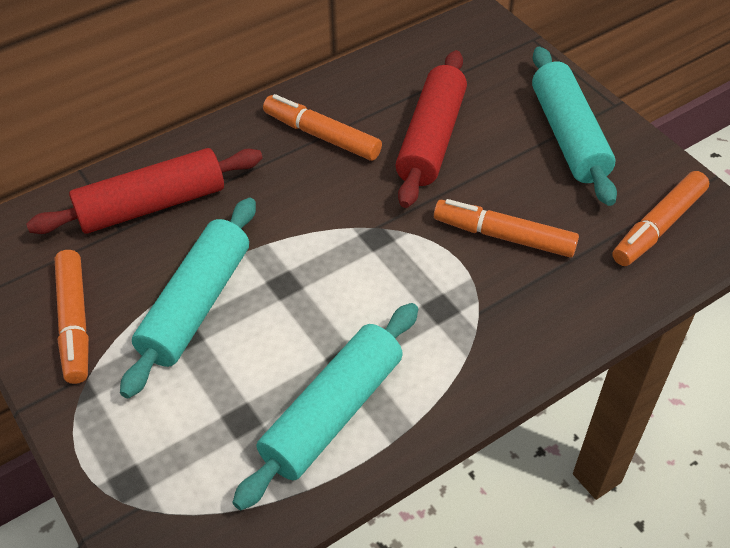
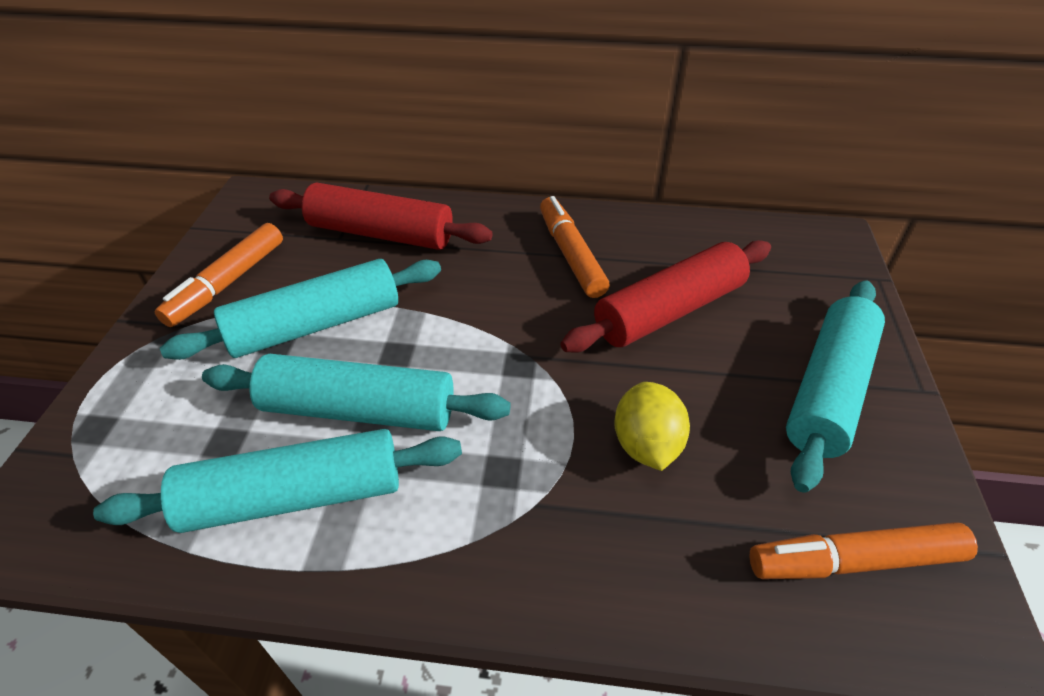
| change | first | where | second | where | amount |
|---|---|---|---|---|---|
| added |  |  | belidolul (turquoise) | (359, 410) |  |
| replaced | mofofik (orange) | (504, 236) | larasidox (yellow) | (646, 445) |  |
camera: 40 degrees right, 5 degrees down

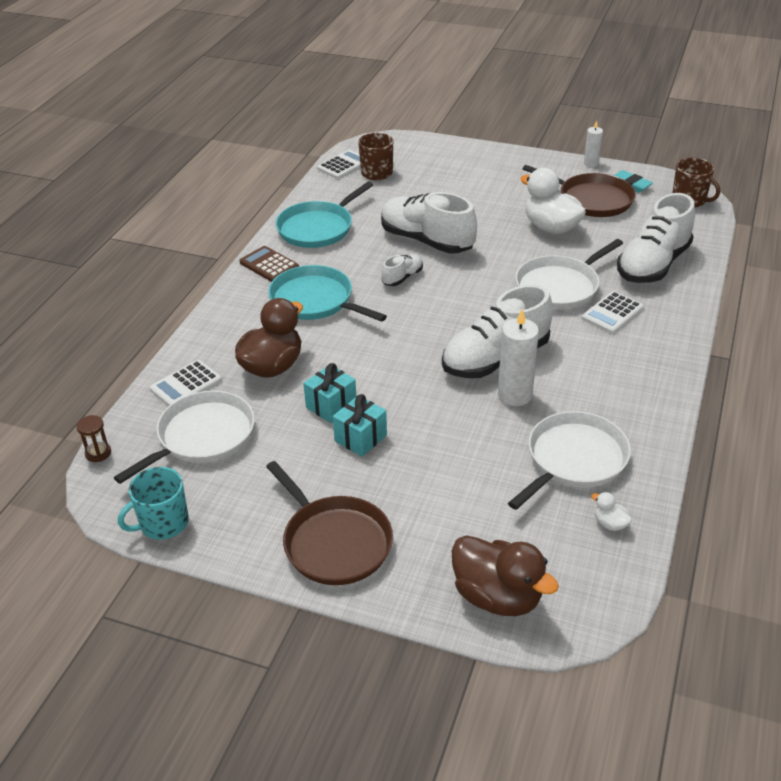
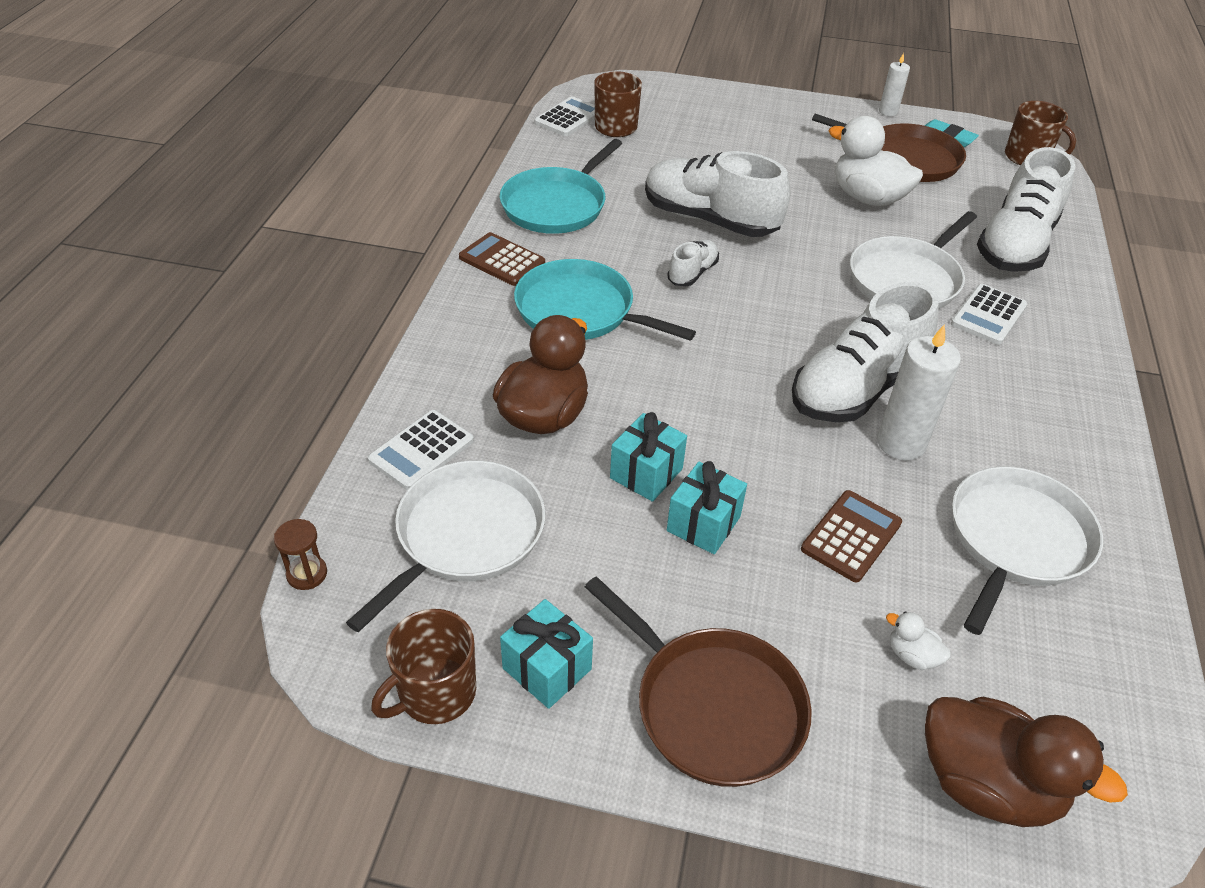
| change | first | where | second | where | amount |
|---|---|---|---|---|---|
| recoloured | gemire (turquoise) | (163, 523) | gemire (brown) | (435, 693) |  |
| added |  |  | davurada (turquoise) | (547, 668) |  |
| added |  |  | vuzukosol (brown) | (851, 536) |  |
| moved | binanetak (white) | (610, 523) |  | (912, 655) |  |
camera: 10 degrees left, 5 degrees up

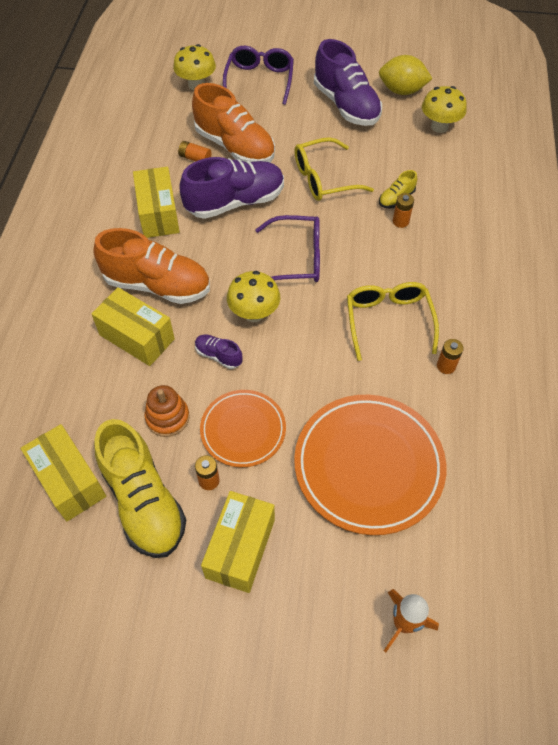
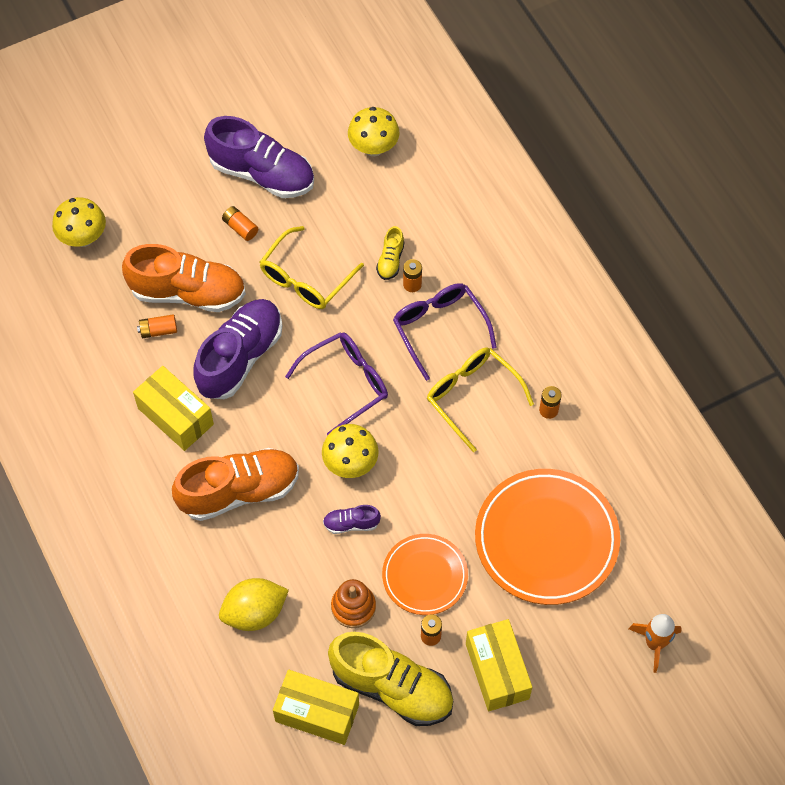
| change | first | where | second | where | amount |
|---|---|---|---|---|---|
| moved | larasidox (yellow) | (402, 91) |  | (254, 613) |  |
| added |  |  | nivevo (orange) | (240, 228) |  |
| moved | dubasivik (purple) | (259, 80) |  | (439, 329) |  |
| removed | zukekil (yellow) | (137, 337) |  |  |  |
camera: 35 degrees left, 5 degrees up

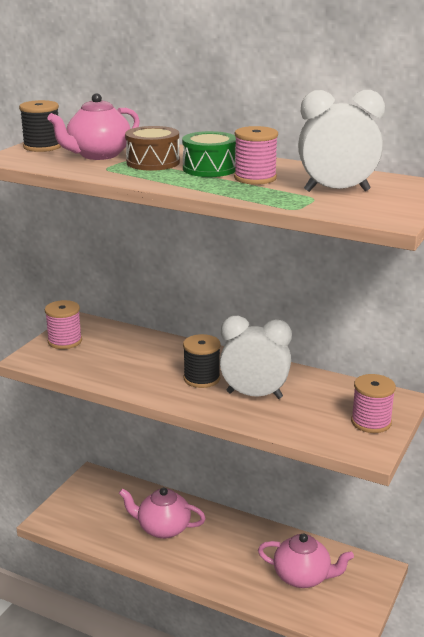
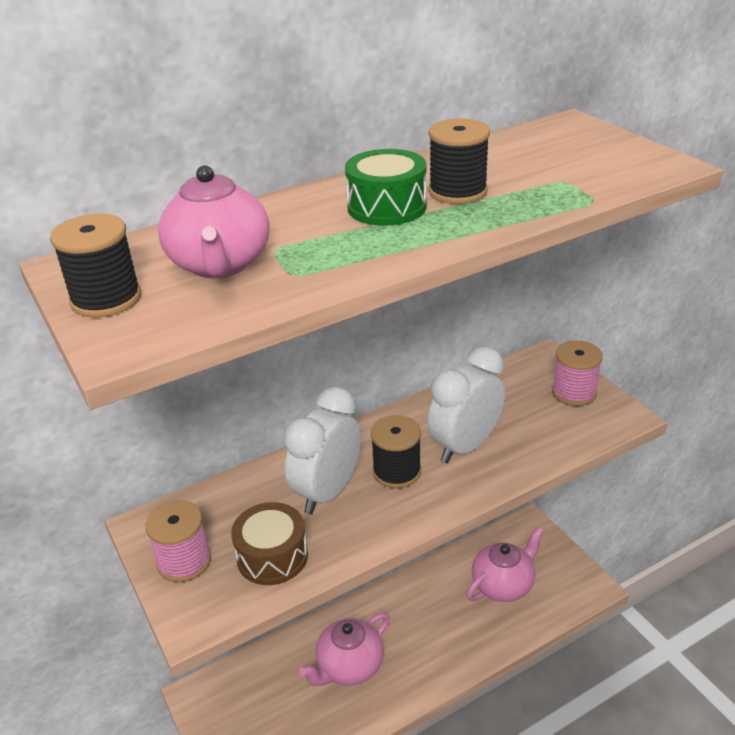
| change | first | where | second | where | amount |
|---|---|---|---|---|---|
| moved | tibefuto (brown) | (153, 162) |  | (272, 556) |  |
| moved | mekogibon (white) | (337, 191) |  | (327, 492) |  |
| recoloured | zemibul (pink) | (255, 178) | zemibul (black) | (457, 192) |  |
camera: 55 degrees left, 10 degrees up

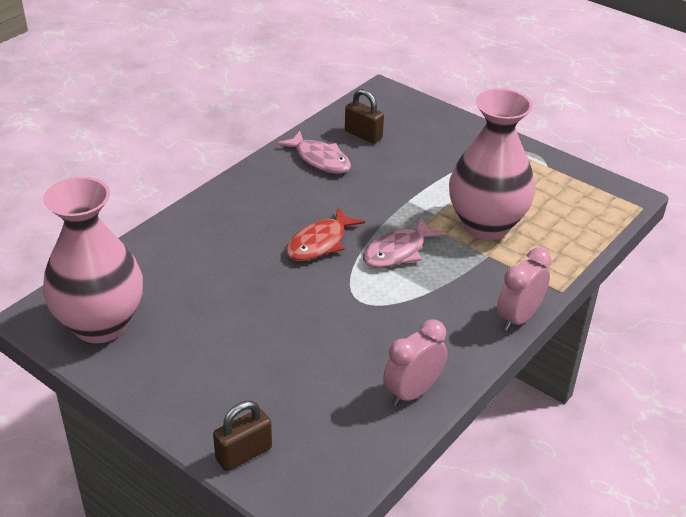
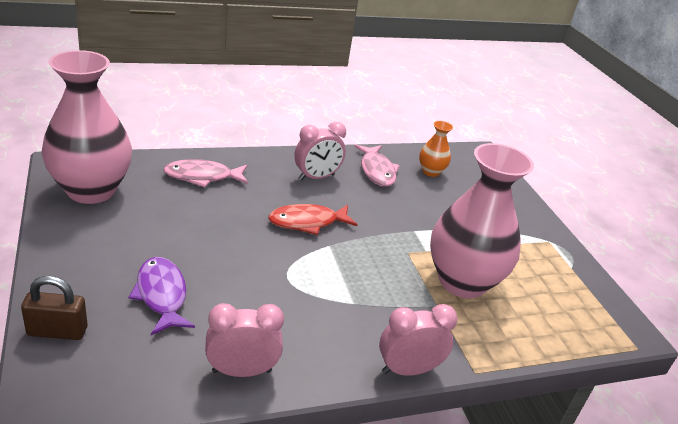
| change | first | where | second | where | amount |
|---|---|---|---|---|---|
| added |  |  | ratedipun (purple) | (161, 295) |  |
| moved | ratedipun (pink) | (398, 251) |  | (202, 177) |  |
| added |  |  | mekogibon (pink) | (316, 177) |  |
| replaced | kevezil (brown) | (363, 135) | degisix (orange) | (431, 172) |  |
camera: 30 degrees right, 5 degrees down

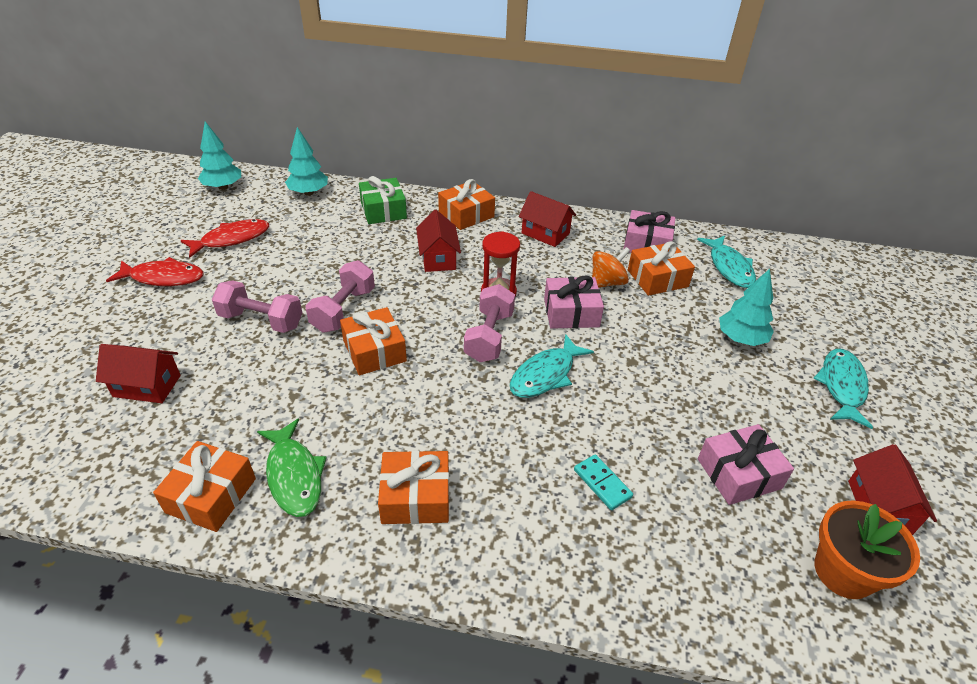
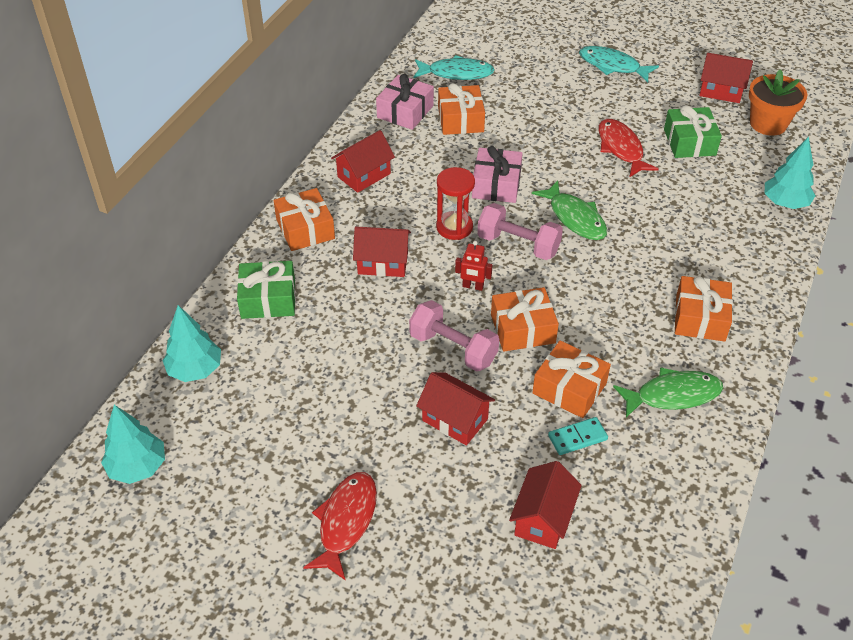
| change | first | where | second | where | amount |
|---|---|---|---|---|---|
| replaced | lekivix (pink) | (261, 320) | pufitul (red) | (455, 420) |  |
| added |  |  | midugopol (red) | (473, 286) |  |
| recoloured | ratedipun (turquoise) | (545, 374) | ratedipun (green) | (575, 218) |  |
| moved | davurada (orange) | (211, 495) |  | (569, 388) |  |
| moved | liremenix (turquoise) | (602, 483) |  | (577, 438) |  |
| moved | ratedipun (red) | (231, 239) |  | (621, 148) |  |
| recoloured | davurada (pink) | (739, 474) | davurada (green) | (689, 142) |  |
| moved | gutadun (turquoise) | (741, 339) |  | (785, 203) |  |
| removed | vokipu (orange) | (607, 282) |  |  |  |
camera: 75 degrees left, 5 degrees up

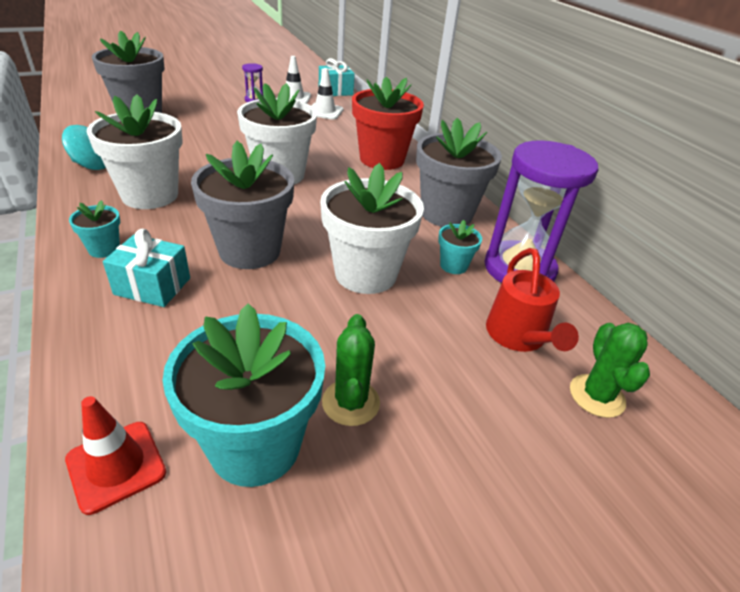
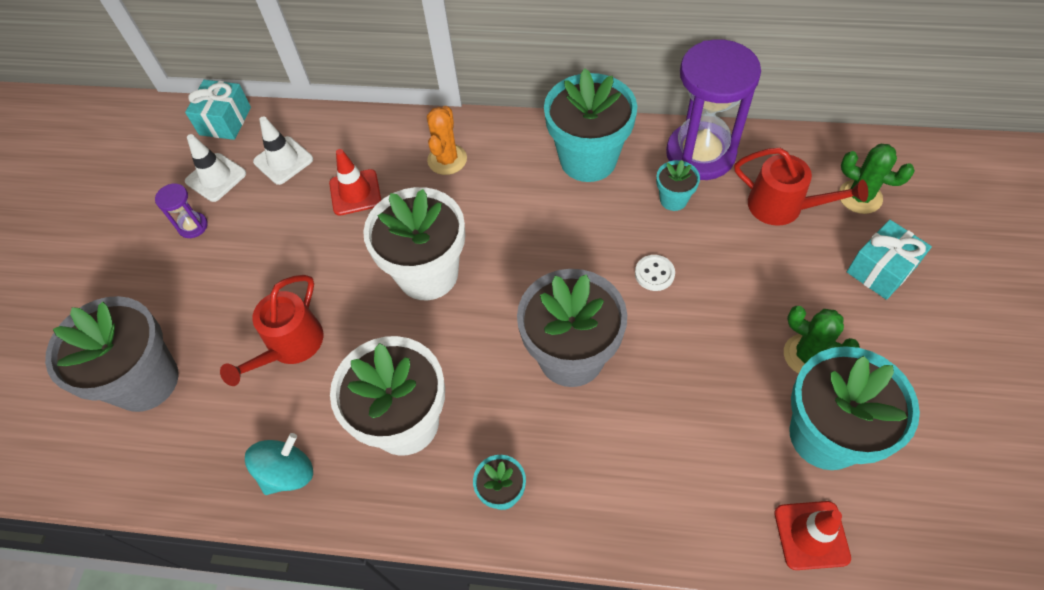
| change | first | where | second | where | amount |
|---|---|---|---|---|---|
| added |  |  | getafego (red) | (290, 346) |  |
| added |  |  | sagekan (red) | (355, 192) |  |
| replaced | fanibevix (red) | (382, 159) | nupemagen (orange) | (447, 159) |  |
| recoloured | fanibevix (grey) | (446, 214) | fanibevix (turquoise) | (588, 159) |  |
| replaced | fanibevix (white) | (365, 274) | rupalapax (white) | (654, 274) |  |
| moved | davurada (turquoise) | (152, 286) |  | (881, 270) |  |
camera: 50 degrees left, 20 degrees up

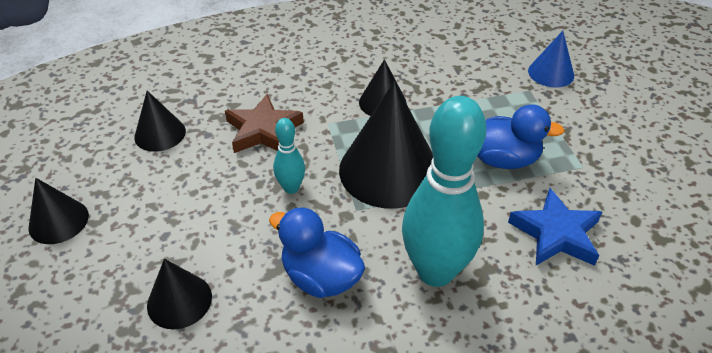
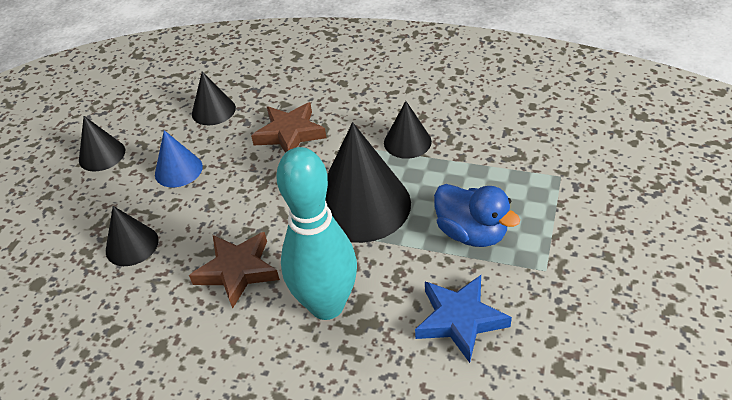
| change | first | where | second | where | amount |
|---|---|---|---|---|---|
| moved | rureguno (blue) | (551, 73) |  | (178, 170) |  |
| replaced | binanetak (blue) | (321, 277) | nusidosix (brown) | (237, 271) |  |
| removed | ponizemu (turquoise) | (291, 188) |  |  |  |
camera: 35 degrees right, 0 degrees up

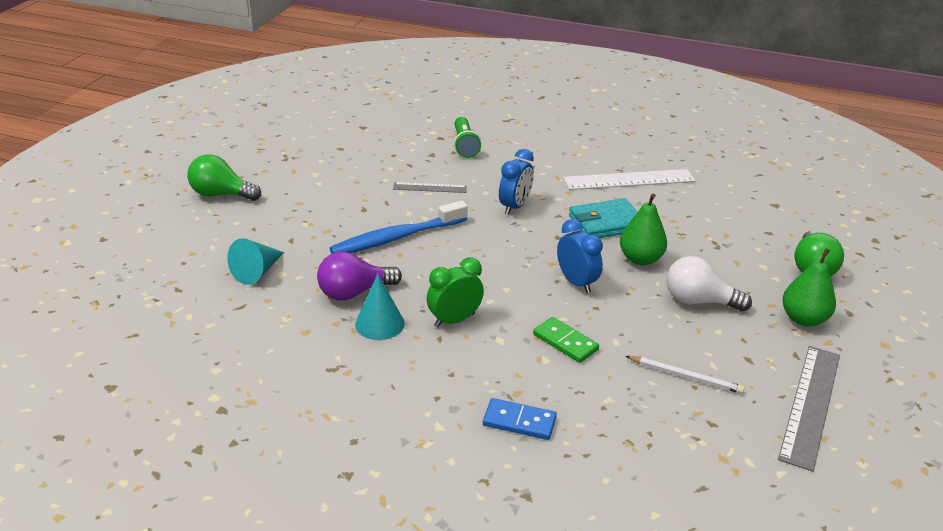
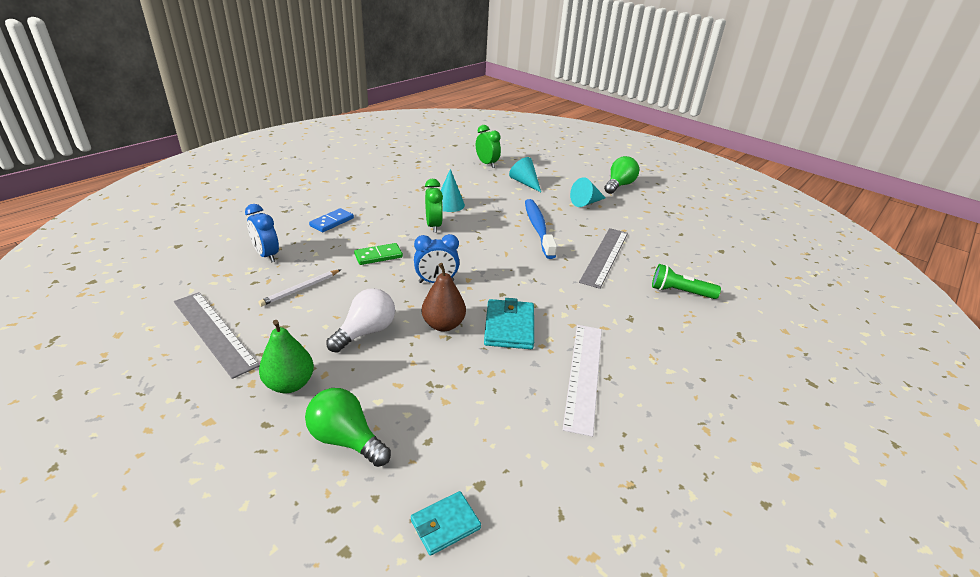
| change | first | where | second | where | amount |
|---|---|---|---|---|---|
| moved | mekogibon (blue) | (515, 207) |  | (267, 255) |  |
| added |  |  | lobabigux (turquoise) | (445, 524) |  |
| recoloured | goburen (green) | (640, 259) | goburen (brown) | (443, 325) |  |
| added |  |  | mekogibon (green) | (487, 164) |  |
| added |  |  | rureguno (turquoise) | (586, 203) |  |
| resized | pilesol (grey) | (430, 188) |  | (604, 256) | x1.83 |
| removed | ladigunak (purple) | (354, 292) |  |  |  |
camera: 110 degrees right, 0 degrees up

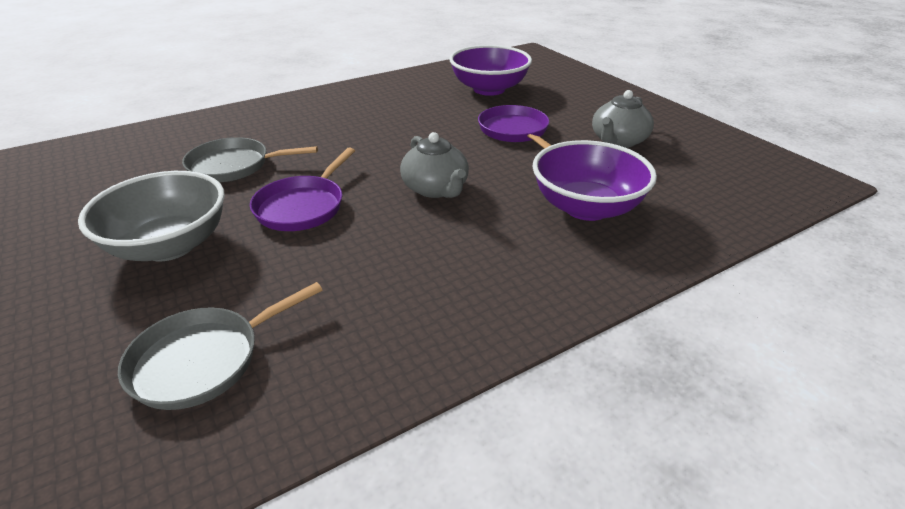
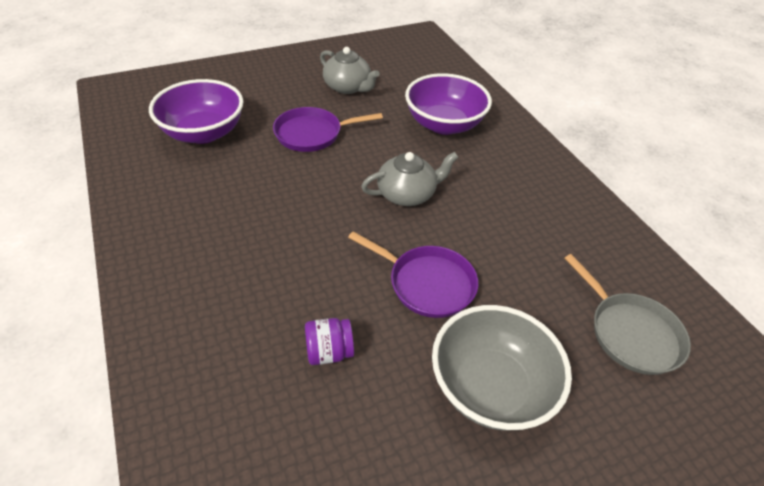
| change | first | where | second | where | amount |
|---|---|---|---|---|---|
| replaced | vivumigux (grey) | (234, 166) | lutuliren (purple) | (329, 352) |  |
camera: 85 degrees left, 10 degrees up

